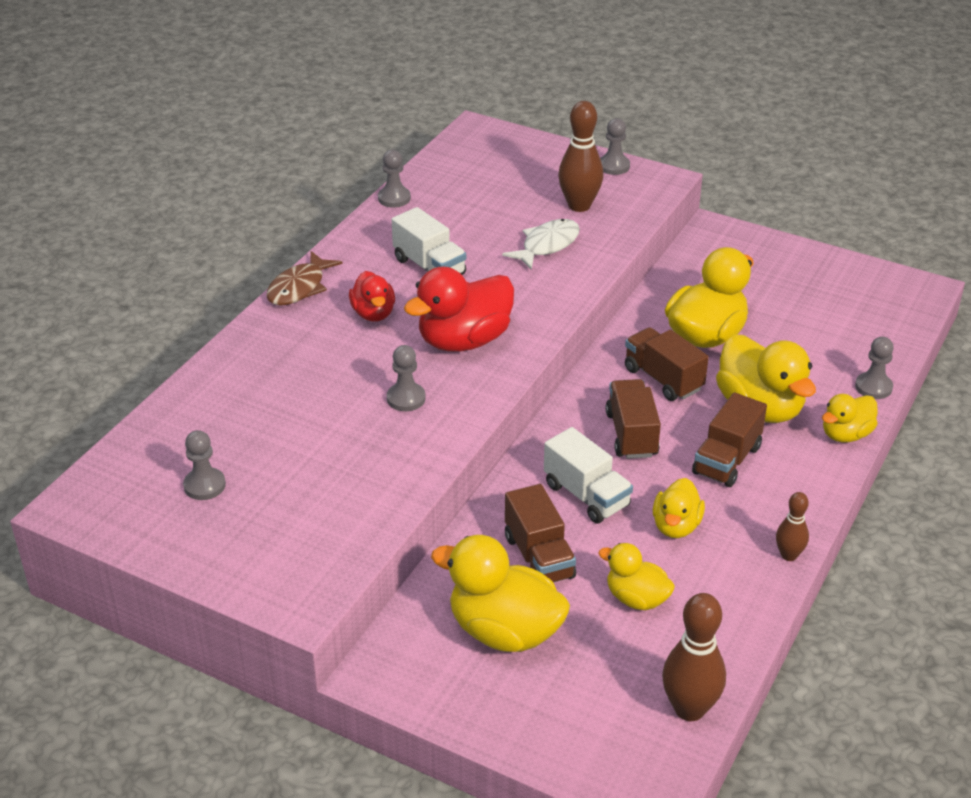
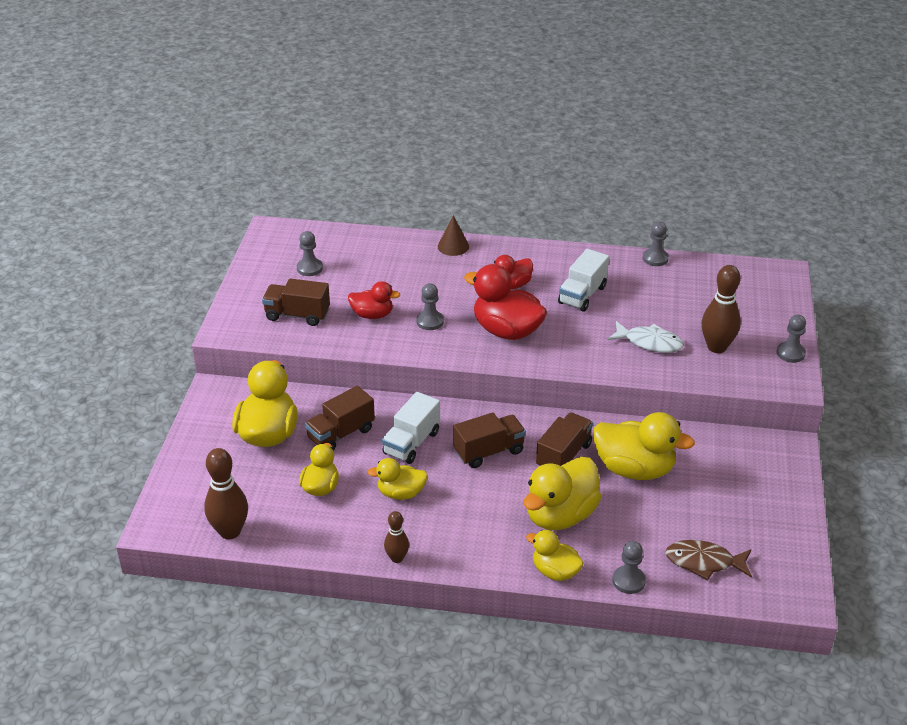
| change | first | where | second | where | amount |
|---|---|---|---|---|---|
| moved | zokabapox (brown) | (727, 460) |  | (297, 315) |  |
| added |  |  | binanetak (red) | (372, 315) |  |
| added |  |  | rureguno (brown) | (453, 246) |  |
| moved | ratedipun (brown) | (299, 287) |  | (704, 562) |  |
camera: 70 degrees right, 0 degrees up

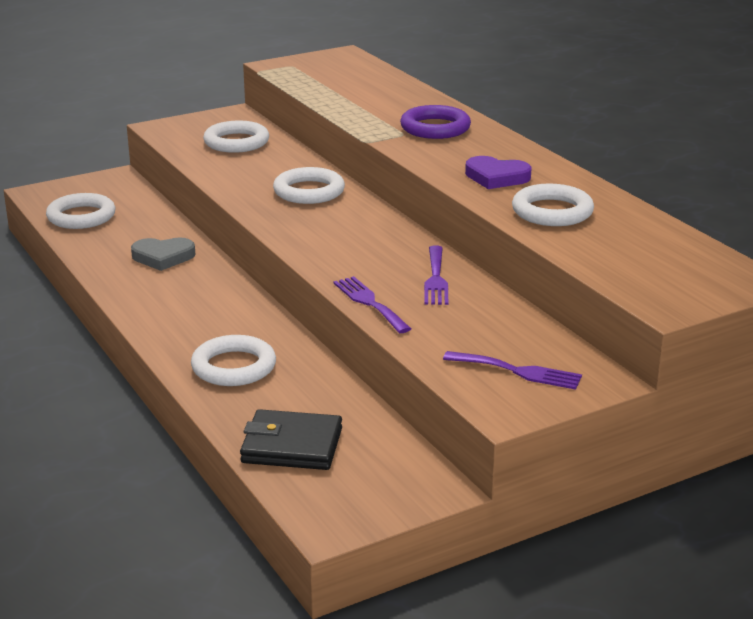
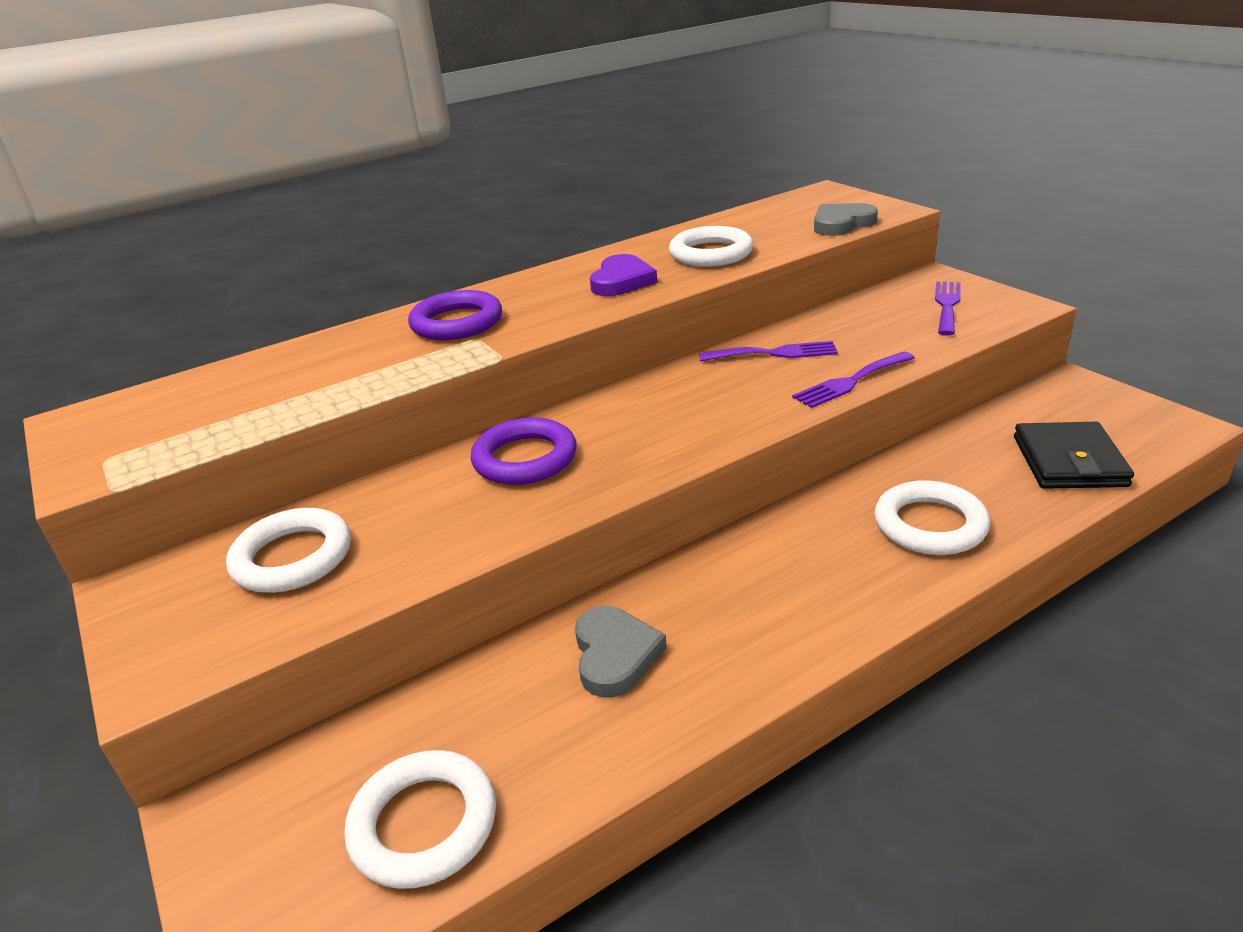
| change | first | where | second | where | amount |
|---|---|---|---|---|---|
| recoloured | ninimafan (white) | (309, 191) | ninimafan (purple) | (525, 458) |  |
| added |  |  | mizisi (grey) | (841, 224) |  |
camera: 90 degrees left, 5 degrees up

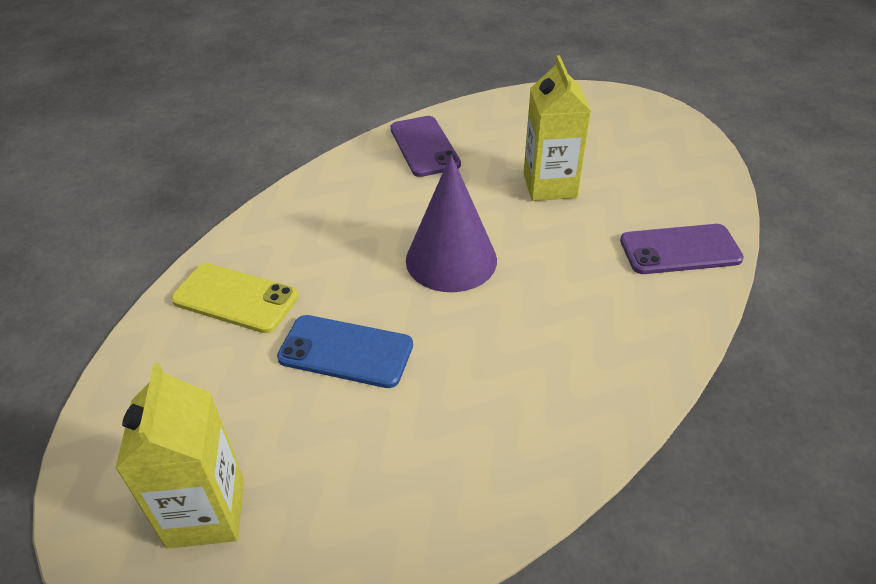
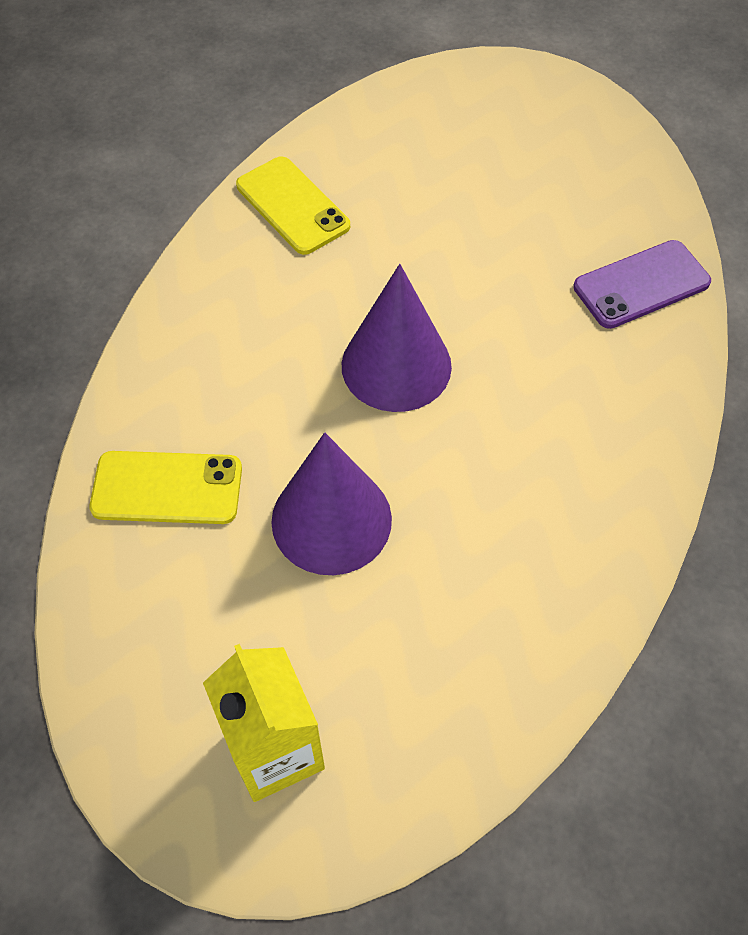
| change | first | where | second | where | amount |
|---|---|---|---|---|---|
| recoloured | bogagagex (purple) | (424, 146) | bogagagex (yellow) | (292, 206) |  |
| replaced | bogagagex (blue) | (346, 352) | rureguno (purple) | (331, 520) |  |
| removed | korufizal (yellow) | (550, 185) |  |  |  |
camera: 20 degrees left, 15 degrees up

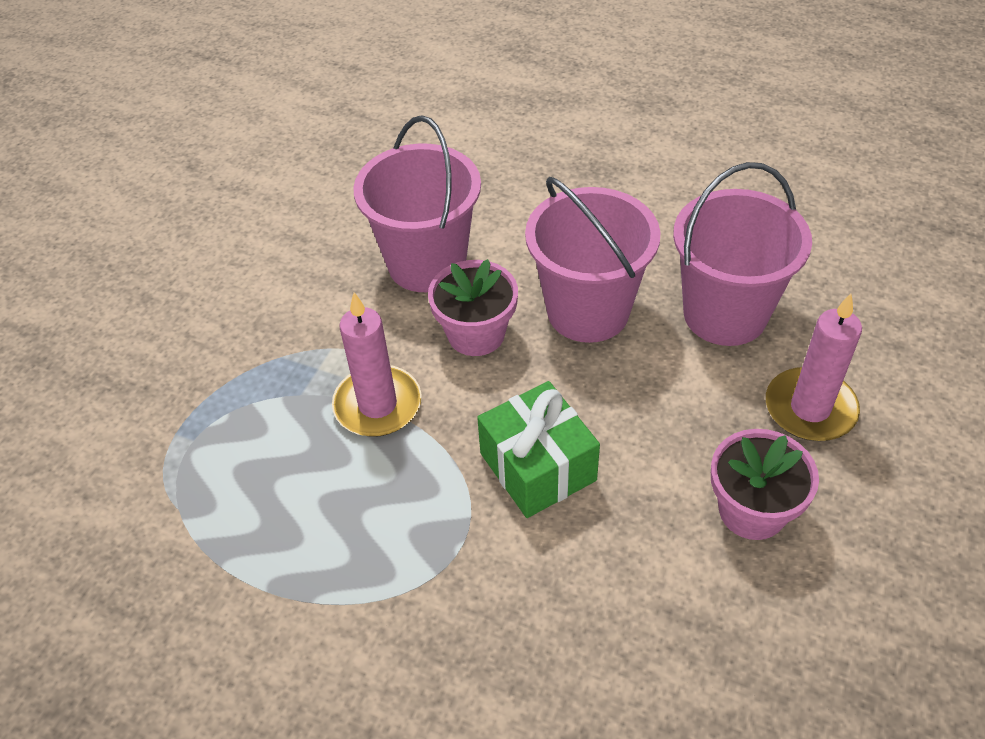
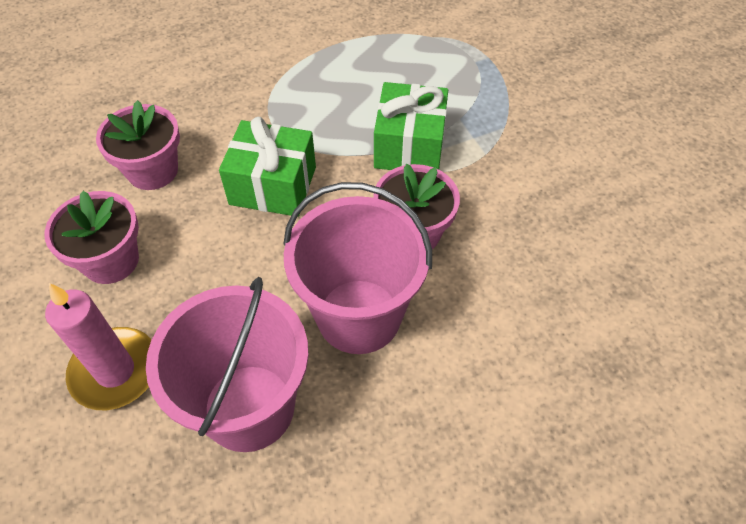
| change | first | where | second | where | amount |
|---|---|---|---|---|---|
| added |  |  | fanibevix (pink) | (152, 170) |  |
| replaced | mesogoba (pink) | (377, 405) | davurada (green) | (409, 146) |  |
| removed | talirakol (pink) | (427, 263) |  |  |  |
camera: 130 degrees right, 5 degrees up

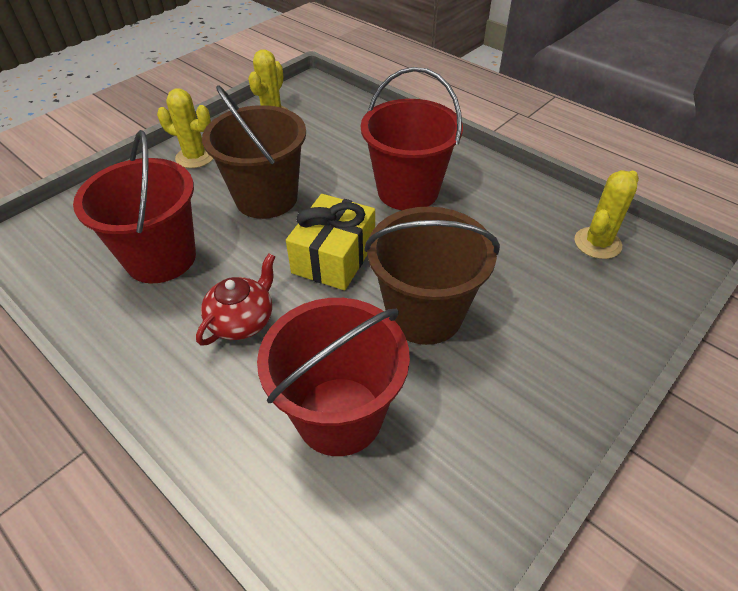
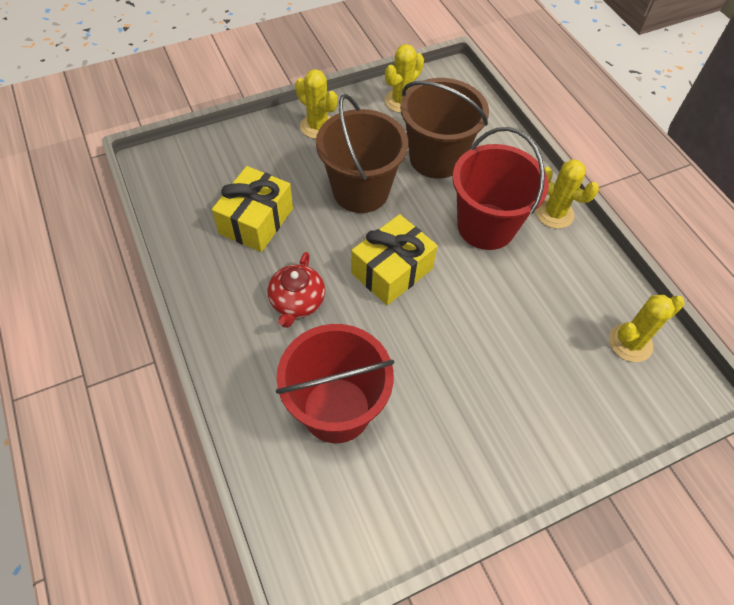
| change | first | where | second | where | amount |
|---|---|---|---|---|---|
| replaced | talirakol (red) | (161, 258) | davurada (yellow) | (256, 221) |  |
| turned | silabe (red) | (242, 320) |  | (297, 302) | 135 degrees clockwise |
| moved | talirakol (brown) | (424, 314) |  | (436, 158) |  |
| added |  |  | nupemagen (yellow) | (554, 213) |  |
camera: 20 degrees right, 10 degrees up

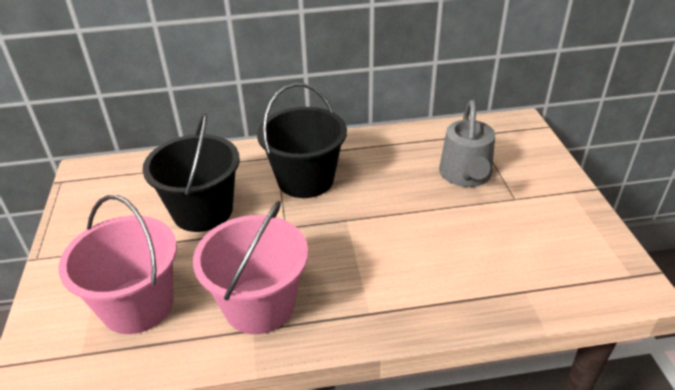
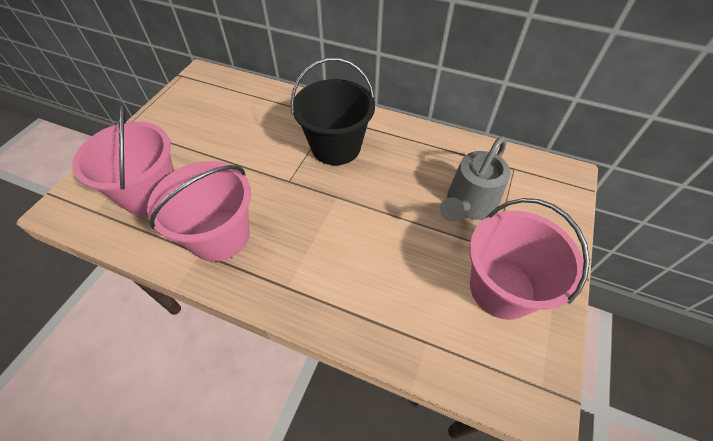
| change | first | where | second | where | amount |
|---|---|---|---|---|---|
| added |  |  | talirakol (pink) | (502, 288) |  |
| removed | talirakol (black) | (202, 211) |  |  |  |
camera: 30 degrees right, 15 degrees up

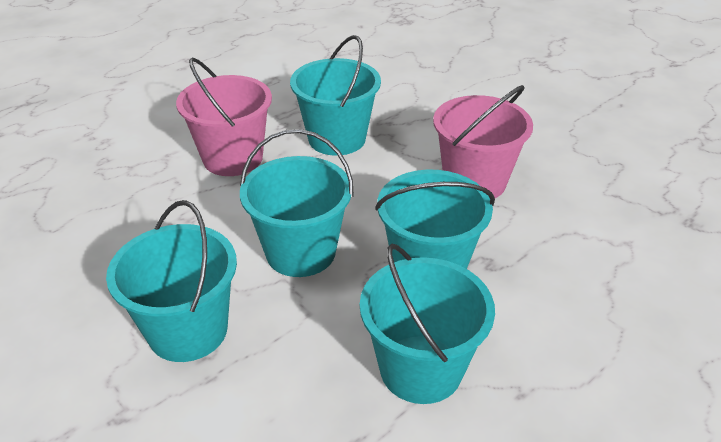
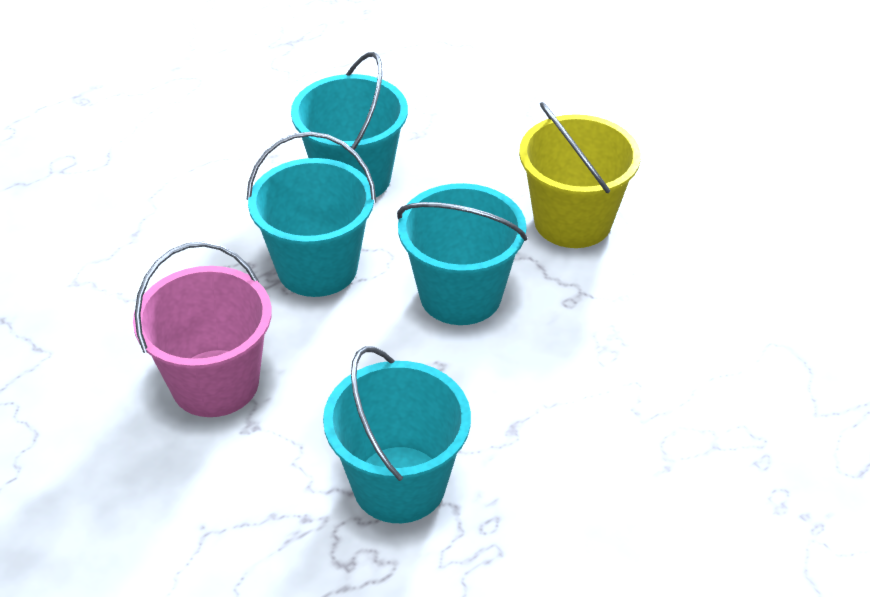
| change | first | where | second | where | amount |
|---|---|---|---|---|---|
| recoloured | talirakol (turquoise) | (188, 330) | talirakol (yellow) | (572, 221) |  |
| removed | talirakol (pink) | (233, 158) |  |  |  |
camera: 175 degrees left, 5 degrees up

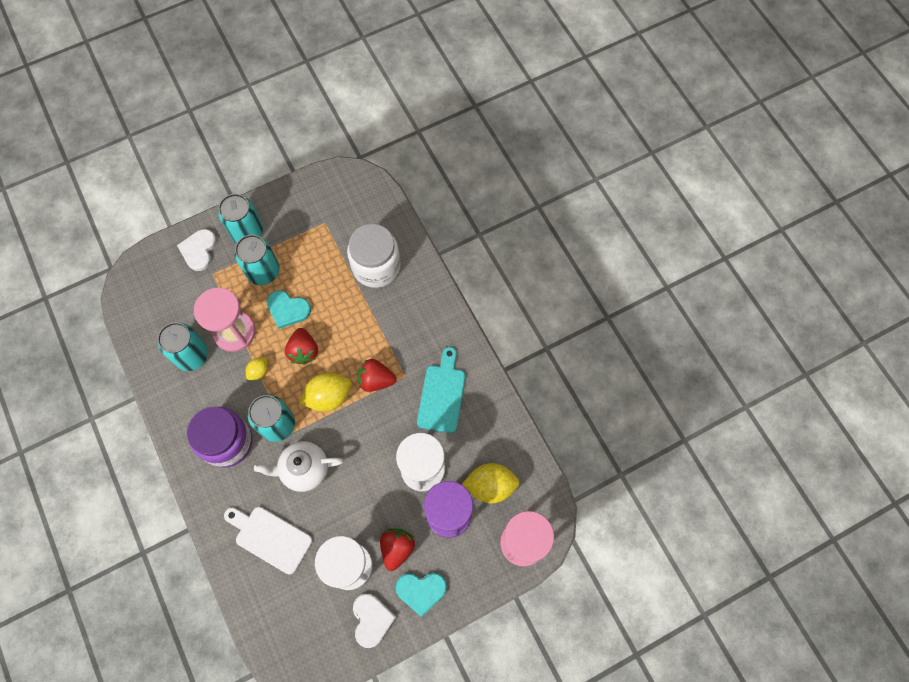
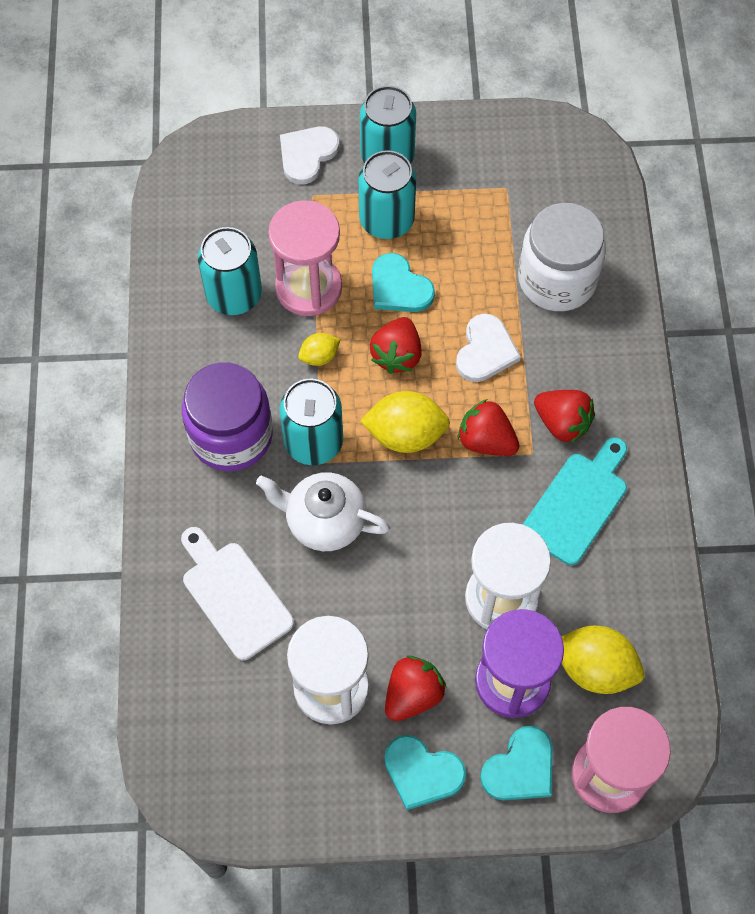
| change | first | where | second | where | amount |
|---|---|---|---|---|---|
| moved | mizisi (white) | (372, 620) |  | (485, 351) |  |
| added |  |  | mizisi (turquoise) | (520, 768) |  |
| added |  |  | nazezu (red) | (562, 423) |  |
camera: 25 degrees right, 5 degrees down

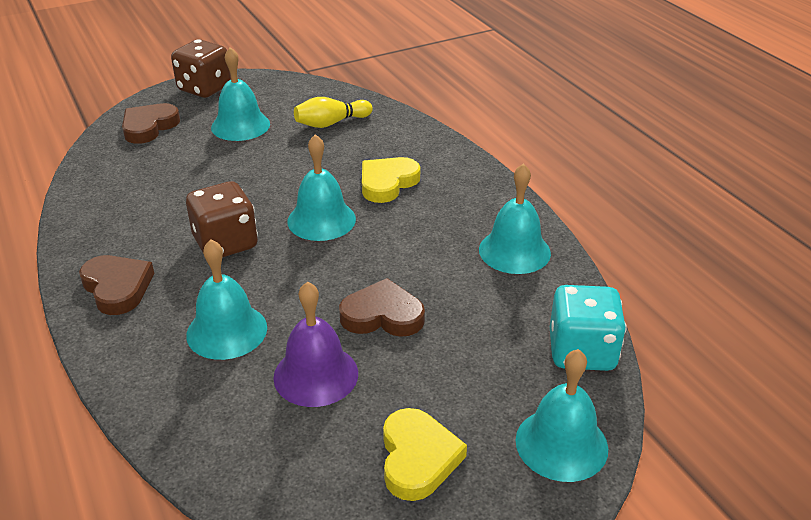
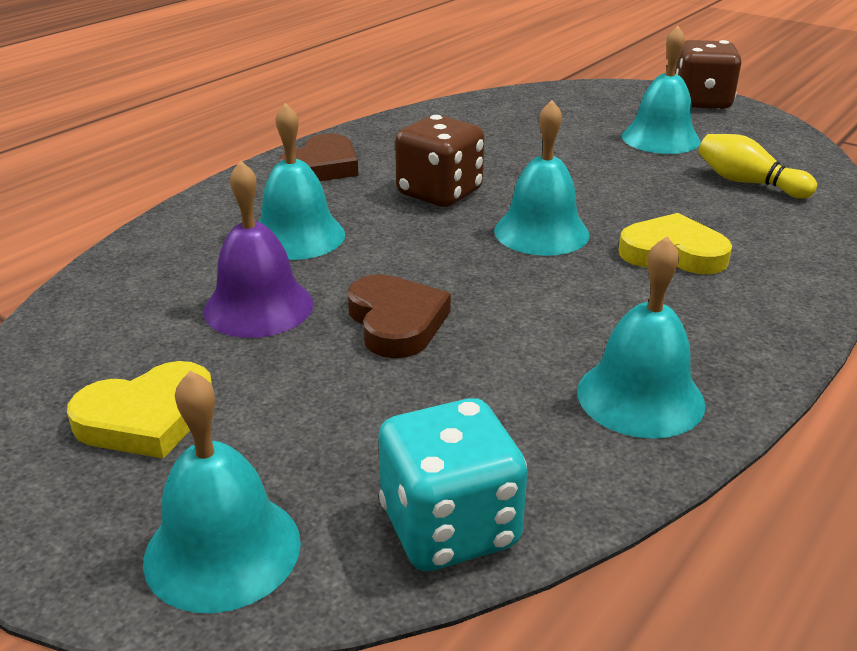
| change | first | where | second | where | amount |
|---|---|---|---|---|---|
| removed | mizisi (brown) | (149, 127) |  |  |  |
camera: 65 degrees right, 5 degrees down

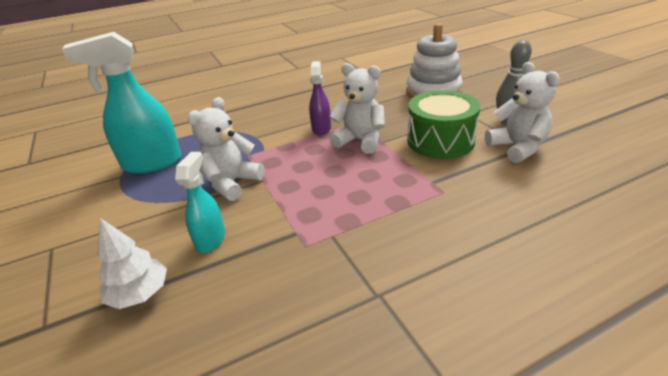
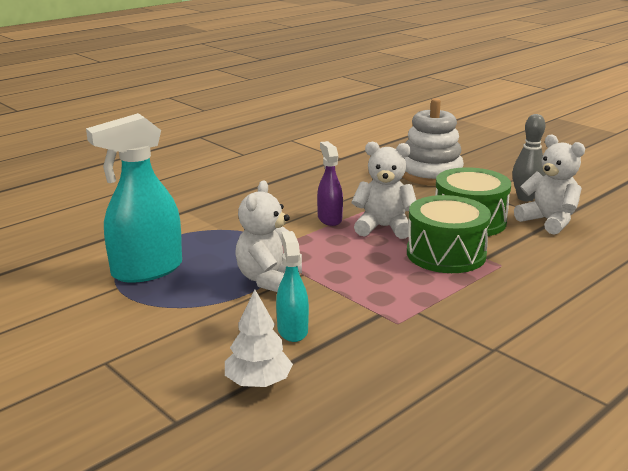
| change | first | where | second | where | amount |
|---|---|---|---|---|---|
| added |  |  | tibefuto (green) | (446, 254) |  |
camera: 20 degrees left, 10 degrees down

